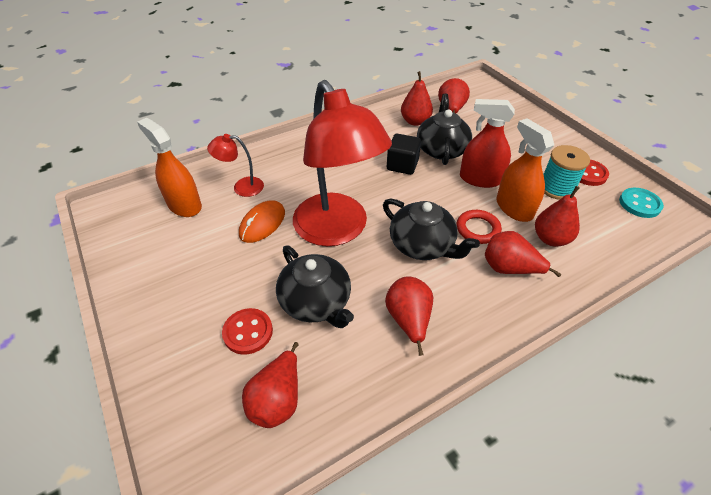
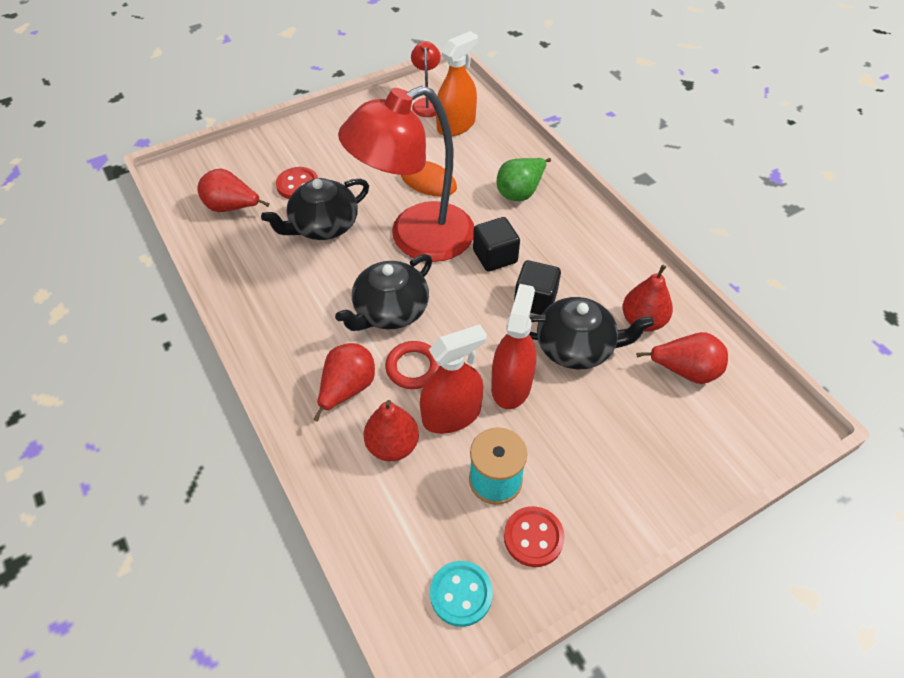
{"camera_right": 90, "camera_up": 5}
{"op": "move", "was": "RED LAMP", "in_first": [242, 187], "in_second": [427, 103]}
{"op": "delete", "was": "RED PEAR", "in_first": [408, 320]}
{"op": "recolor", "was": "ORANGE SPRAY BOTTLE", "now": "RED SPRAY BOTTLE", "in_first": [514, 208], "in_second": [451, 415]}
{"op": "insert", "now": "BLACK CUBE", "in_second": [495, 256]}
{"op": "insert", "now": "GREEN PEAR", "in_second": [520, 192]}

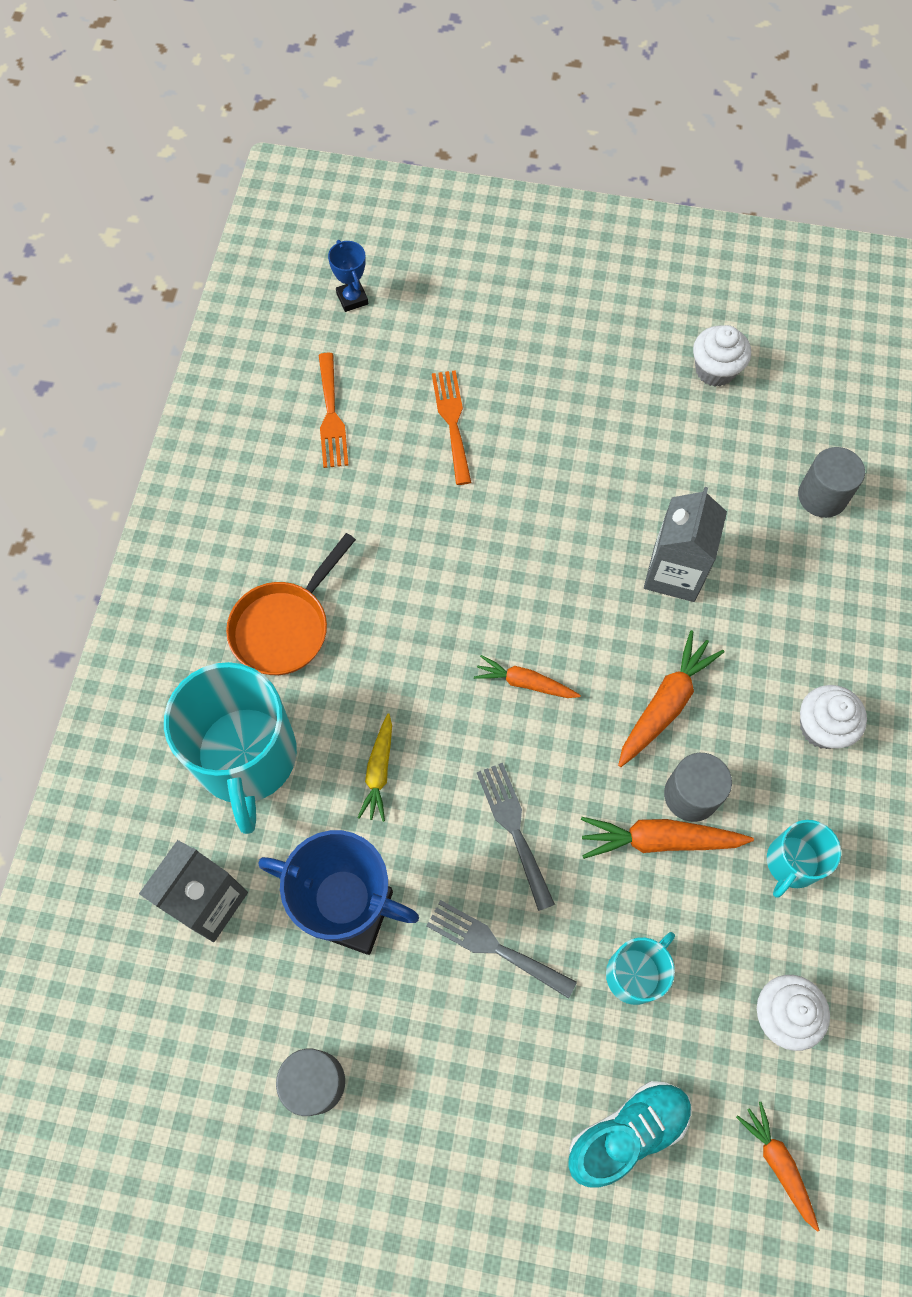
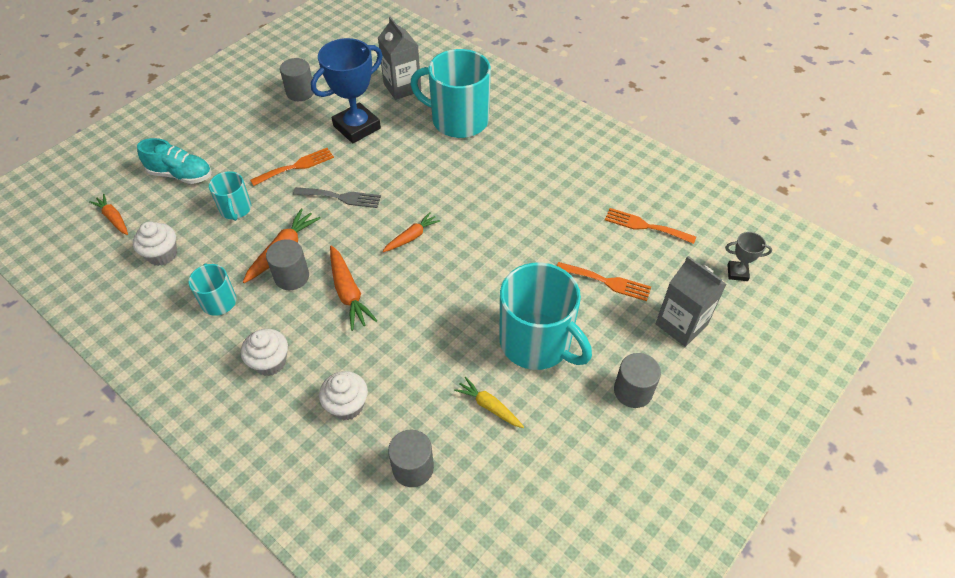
{"camera_right": 120, "camera_up": -15}
{"op": "delete", "was": "ORANGE PAN", "in_first": [285, 626]}
{"op": "recolor", "was": "BLUE TROPHY", "now": "GREY TROPHY", "in_first": [352, 298], "in_second": [737, 273]}
{"op": "move", "was": "YELLOW CARROT", "in_first": [379, 771], "in_second": [489, 406]}
{"op": "recolor", "was": "GREY FORK", "now": "ORANGE FORK", "in_first": [494, 947], "in_second": [296, 166]}
{"op": "rotate", "was": "TURQUOISE SHOE", "in_first": [627, 1132], "in_second": [181, 175], "clockwise": -75}
{"op": "move", "was": "GREY CARTON", "in_first": [674, 573], "in_second": [681, 324]}
{"op": "move", "was": "WHITE CUPCAKE", "in_first": [715, 370], "in_second": [347, 405]}
{"op": "rotate", "was": "ORANGE CARROT", "in_first": [778, 1163], "in_second": [113, 218], "clockwise": -135}
{"op": "insert", "now": "TURQUOISE MUG", "in_second": [537, 342]}
{"op": "insert", "now": "GREY CYLINDER", "in_second": [633, 391]}

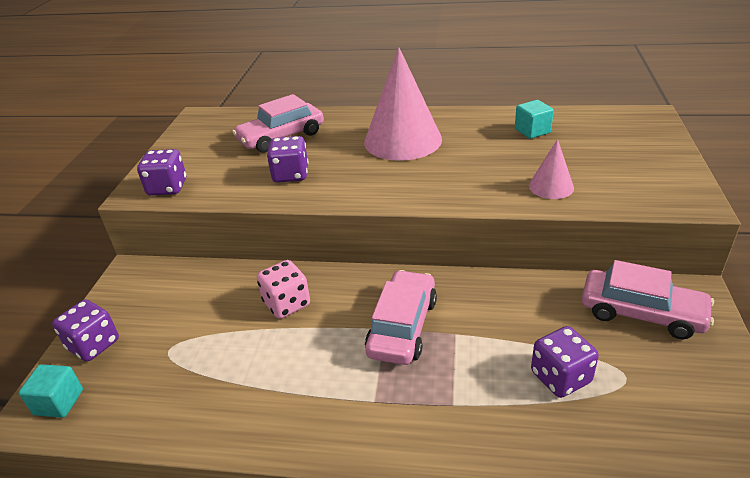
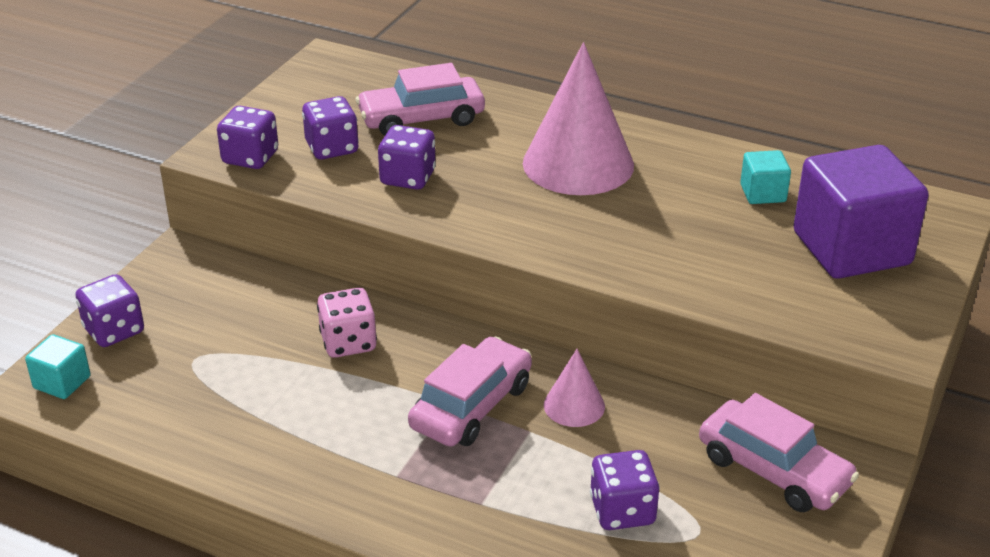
{"camera_right": 15, "camera_up": 0}
{"op": "move", "was": "PINK CONE", "in_first": [551, 186], "in_second": [574, 405]}
{"op": "insert", "now": "PURPLE DICE", "in_second": [332, 148]}
{"op": "insert", "now": "PURPLE CUBE", "in_second": [851, 248]}

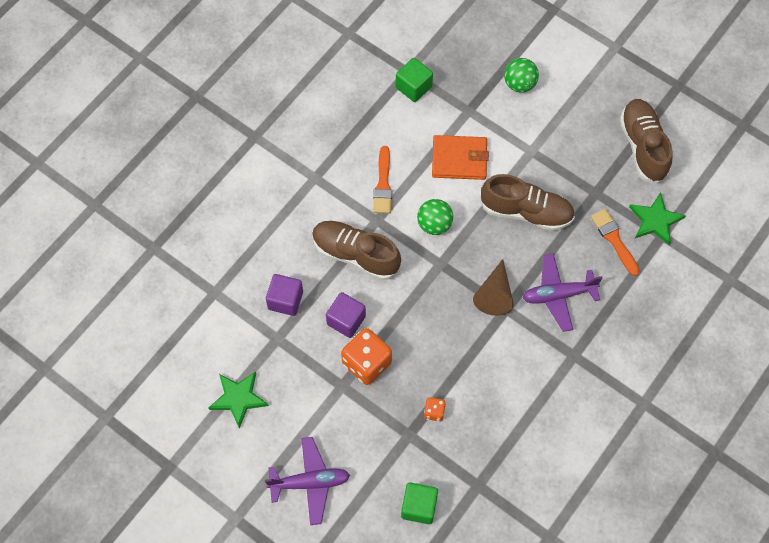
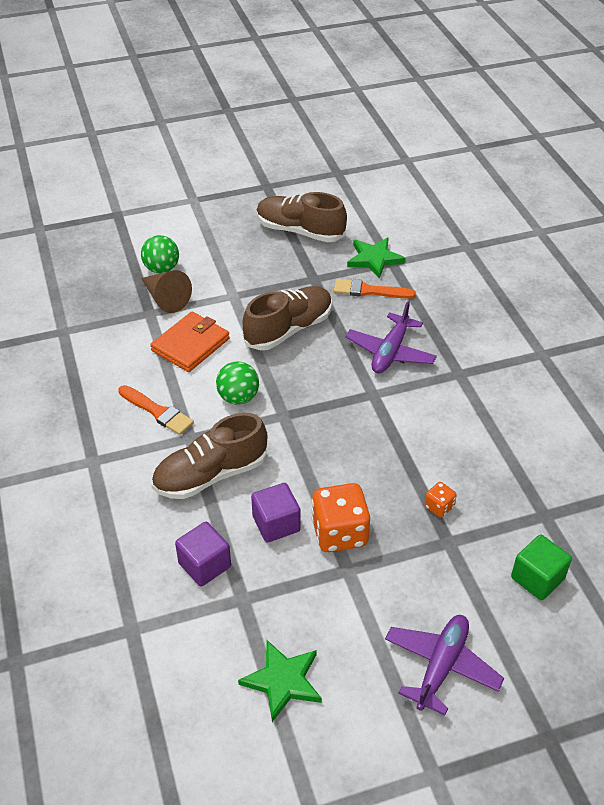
{"camera_right": -55, "camera_up": -20}
{"op": "delete", "was": "GREEN CUBE", "in_first": [413, 87]}
{"op": "move", "was": "BROWN CONE", "in_first": [494, 294], "in_second": [165, 298]}

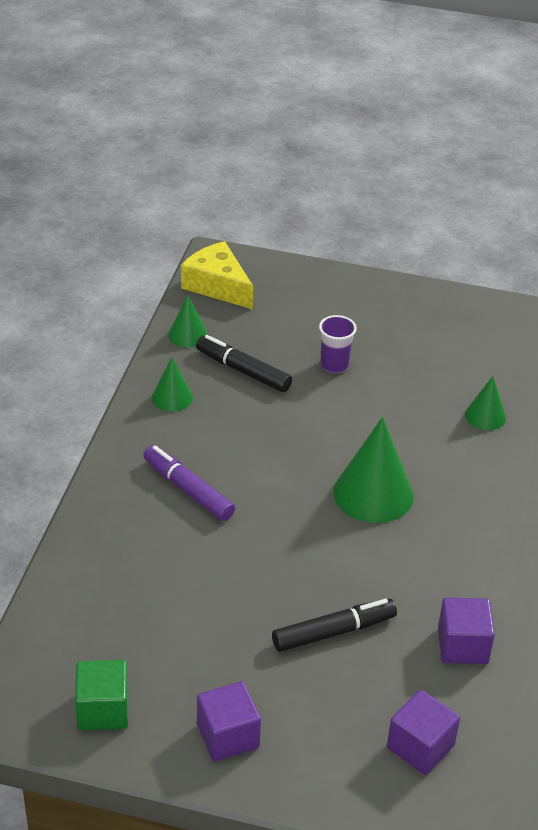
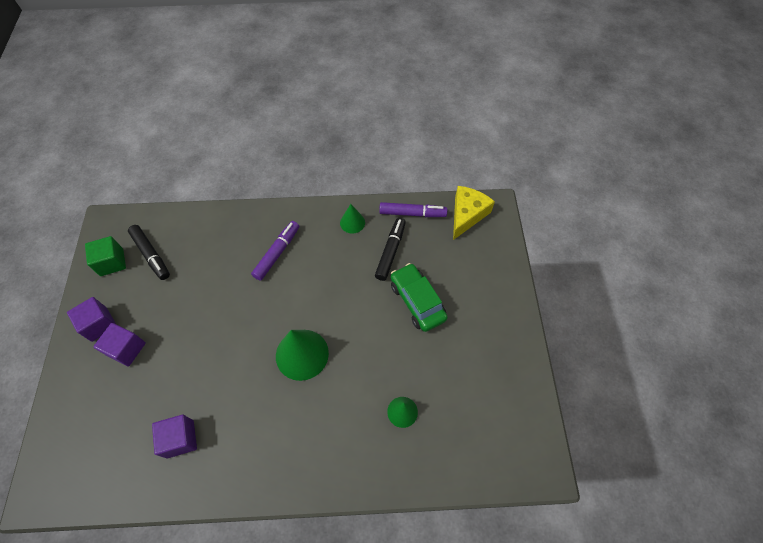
{"camera_right": 75, "camera_up": 20}
{"op": "replace", "was": "GREEN CONE", "now": "PURPLE MARKER", "in_first": [187, 334], "in_second": [412, 213]}
{"op": "move", "was": "BLACK MARKER", "in_first": [333, 632], "in_second": [151, 255]}
{"op": "replace", "was": "PURPLE CUP", "now": "GREEN CAR", "in_first": [334, 365], "in_second": [417, 301]}
{"op": "move", "was": "PURPLE CUBE", "in_first": [420, 746], "in_second": [126, 349]}

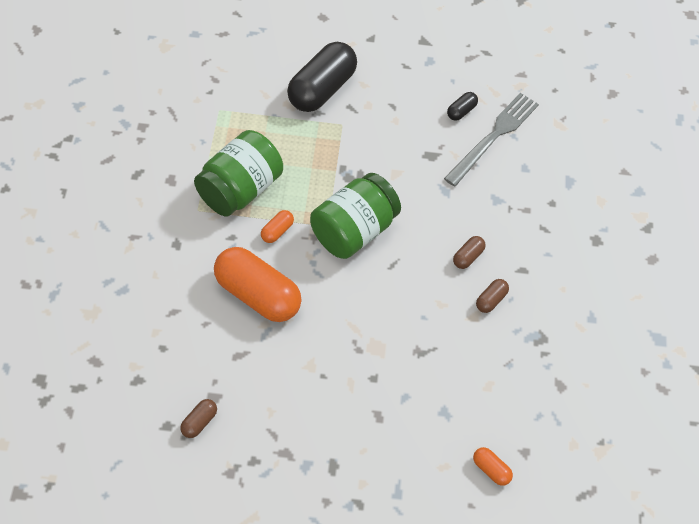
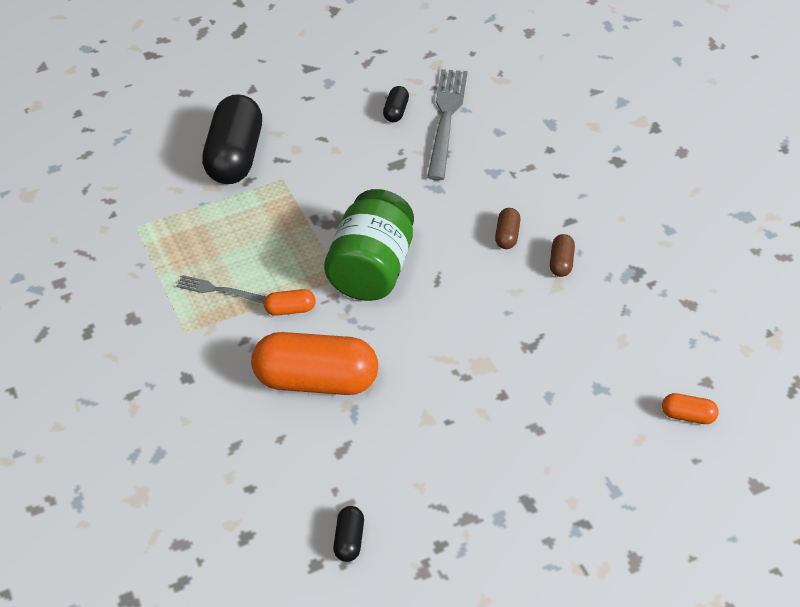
{"camera_right": -25, "camera_up": -10}
{"op": "recolor", "was": "BROWN CAPSULE", "now": "BLACK CAPSULE", "in_first": [199, 422], "in_second": [349, 540]}
{"op": "replace", "was": "GREEN JAR", "now": "GREY FORK", "in_first": [240, 189], "in_second": [218, 290]}
{"op": "rotate", "was": "ORANGE CAPSULE", "in_first": [277, 231], "in_second": [290, 310], "clockwise": 75}

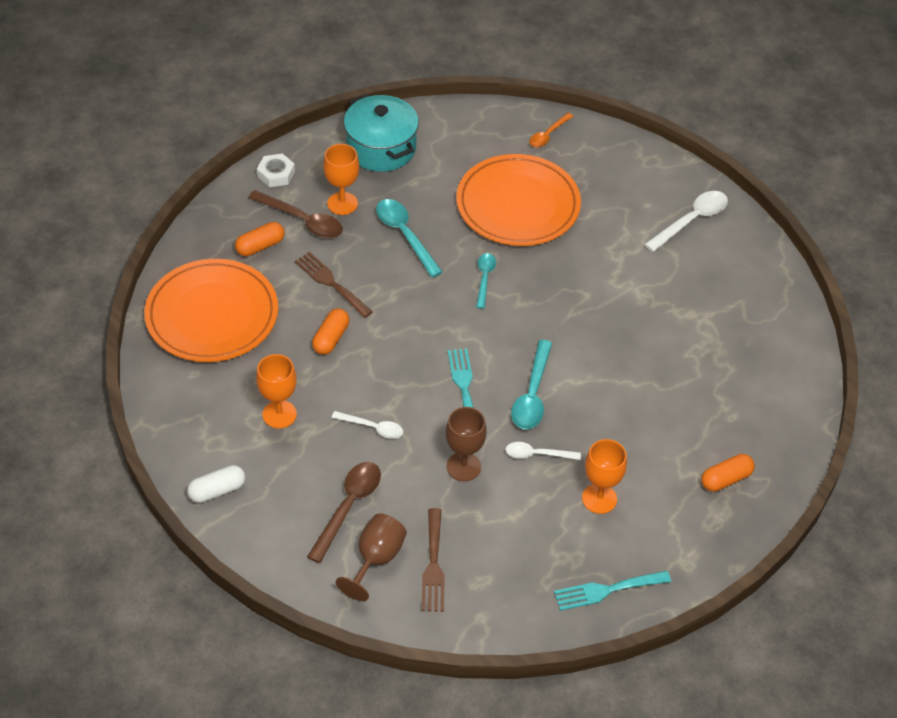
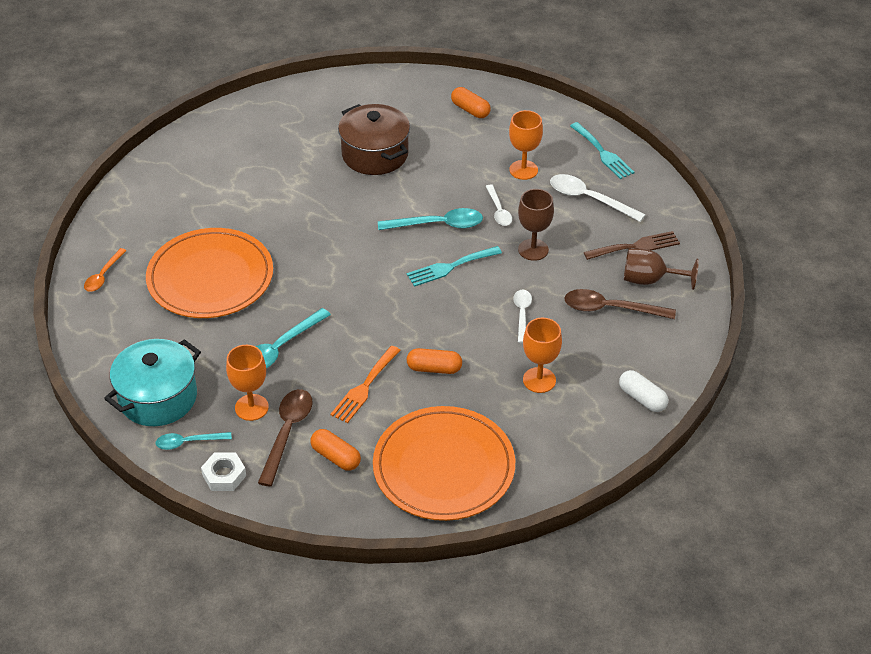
{"camera_right": -105, "camera_up": -5}
{"op": "recolor", "was": "BROWN FORK", "now": "ORANGE FORK", "in_first": [330, 283], "in_second": [364, 387]}
{"op": "move", "was": "TURQUOISE SPOON", "in_first": [484, 278], "in_second": [188, 442]}
{"op": "rotate", "was": "ORANGE SPOON", "in_first": [548, 135], "in_second": [103, 275], "clockwise": 90}
{"op": "move", "was": "WHITE SPOON", "in_first": [691, 220], "in_second": [589, 199]}
{"op": "insert", "now": "BROWN POT", "in_second": [375, 154]}

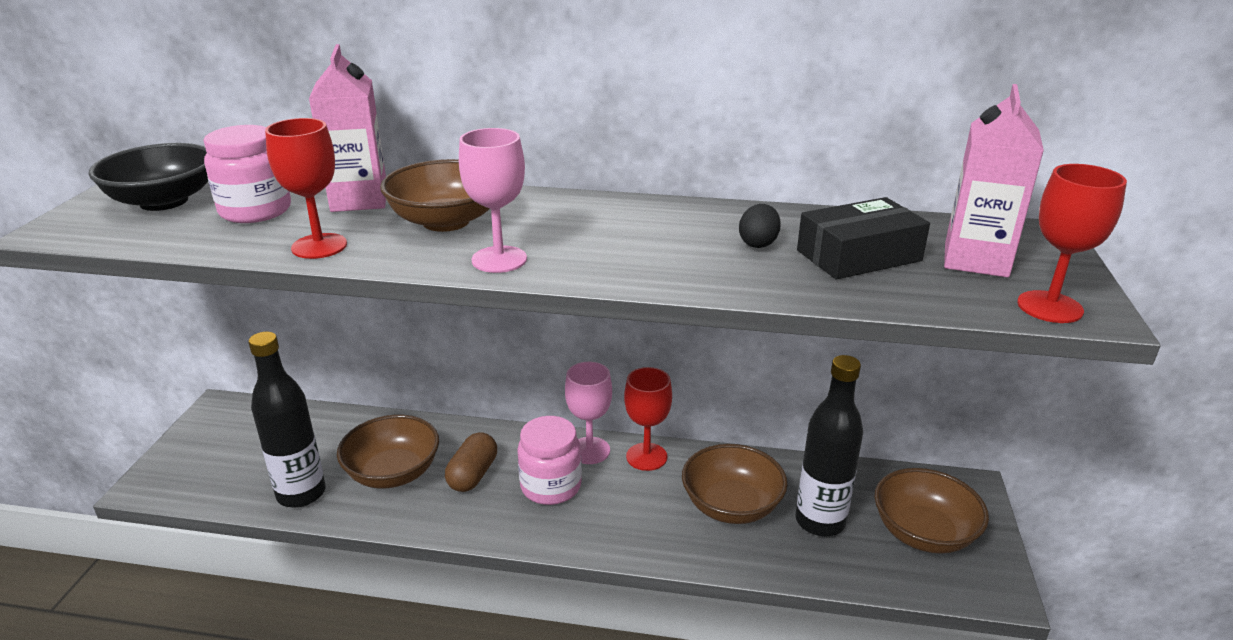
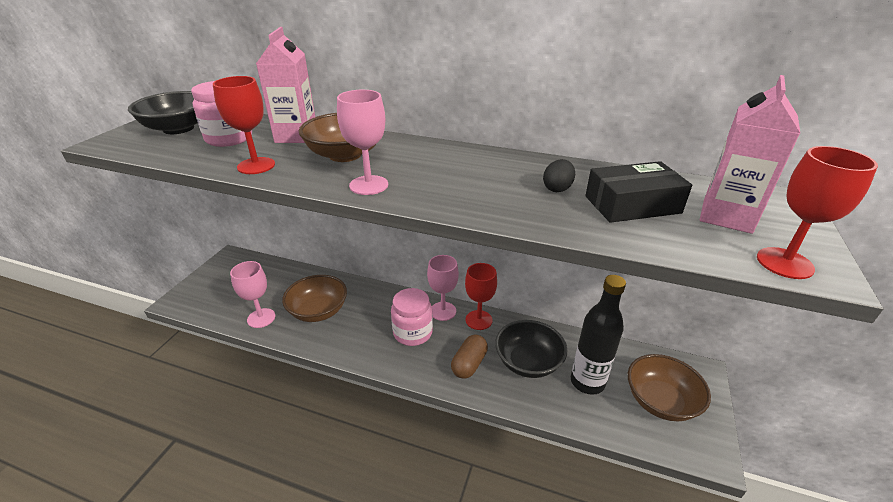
{"camera_right": 10, "camera_up": 5}
{"op": "replace", "was": "BLACK BOTTLE", "now": "PINK GOBLET", "in_first": [301, 494], "in_second": [261, 318]}
{"op": "move", "was": "BROWN CAPSULE", "in_first": [473, 475], "in_second": [469, 364]}
{"op": "recolor", "was": "BROWN BOWL", "now": "BLACK BOWL", "in_first": [731, 506], "in_second": [528, 362]}

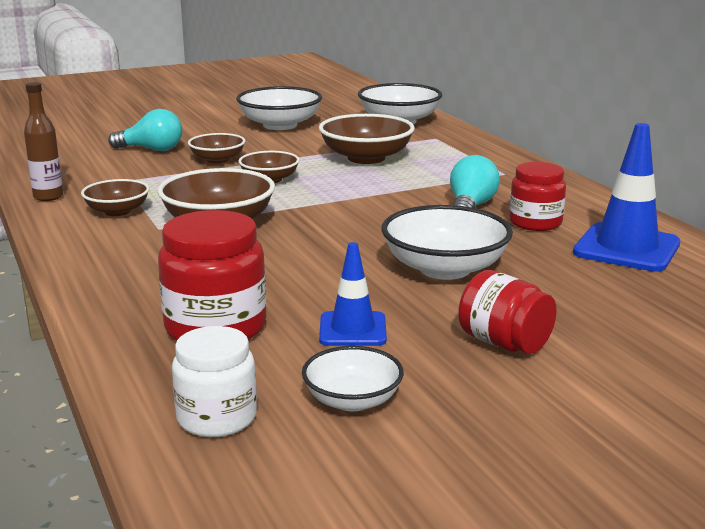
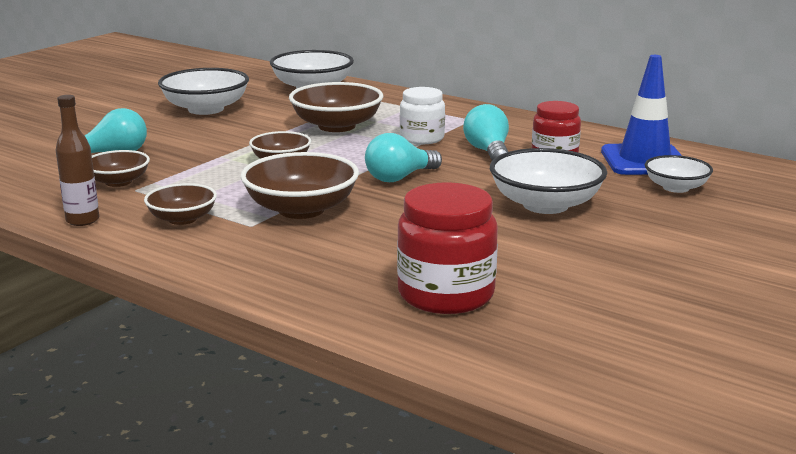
{"camera_right": -30, "camera_up": 0}
{"op": "move", "was": "WHITE JAR", "in_first": [217, 418], "in_second": [422, 138]}
{"op": "move", "was": "BROWN BOWL", "in_first": [217, 160], "in_second": [118, 182]}
{"op": "move", "was": "WHITE BOWL", "in_first": [352, 400], "in_second": [676, 187]}
{"op": "delete", "was": "BLUE TRAFFIC CONE", "in_first": [353, 329]}
{"op": "delete", "was": "RED JAR", "in_first": [504, 343]}
{"op": "insert", "now": "TURQUOISE LIGHT BULB", "in_second": [399, 178]}

